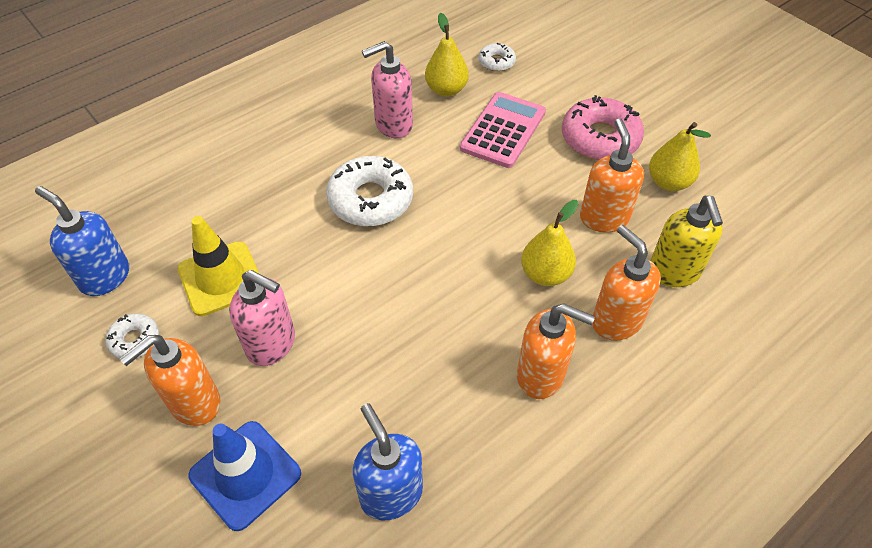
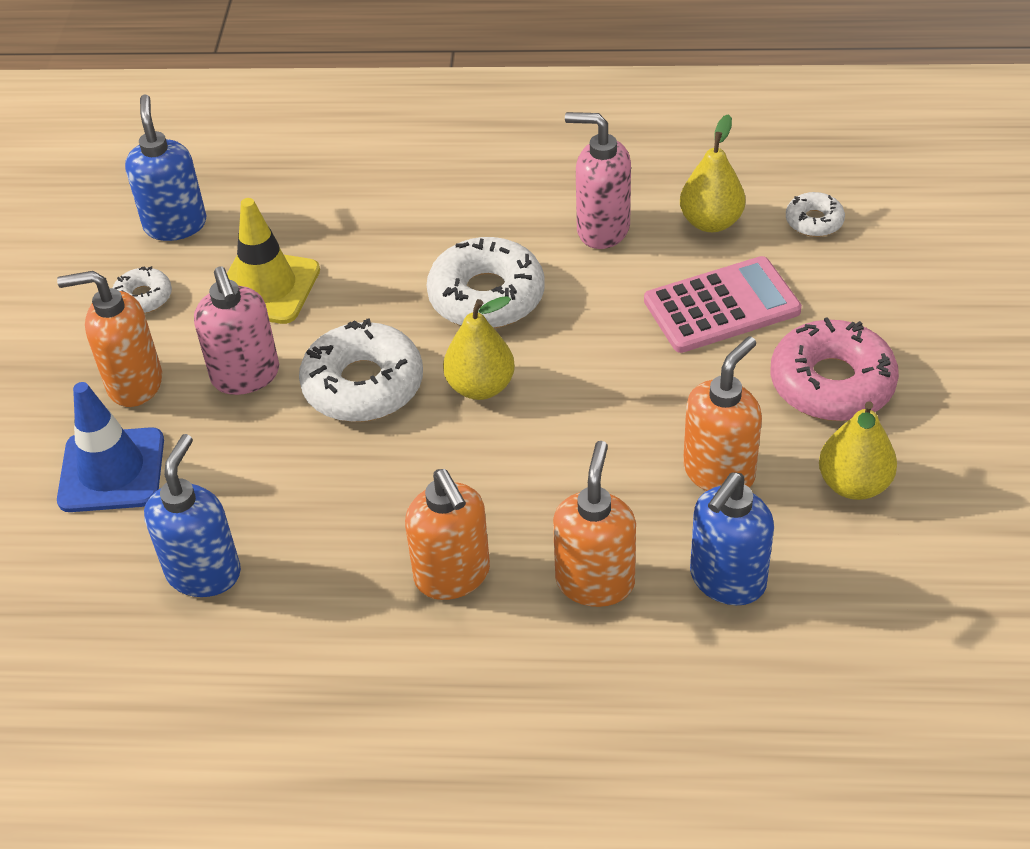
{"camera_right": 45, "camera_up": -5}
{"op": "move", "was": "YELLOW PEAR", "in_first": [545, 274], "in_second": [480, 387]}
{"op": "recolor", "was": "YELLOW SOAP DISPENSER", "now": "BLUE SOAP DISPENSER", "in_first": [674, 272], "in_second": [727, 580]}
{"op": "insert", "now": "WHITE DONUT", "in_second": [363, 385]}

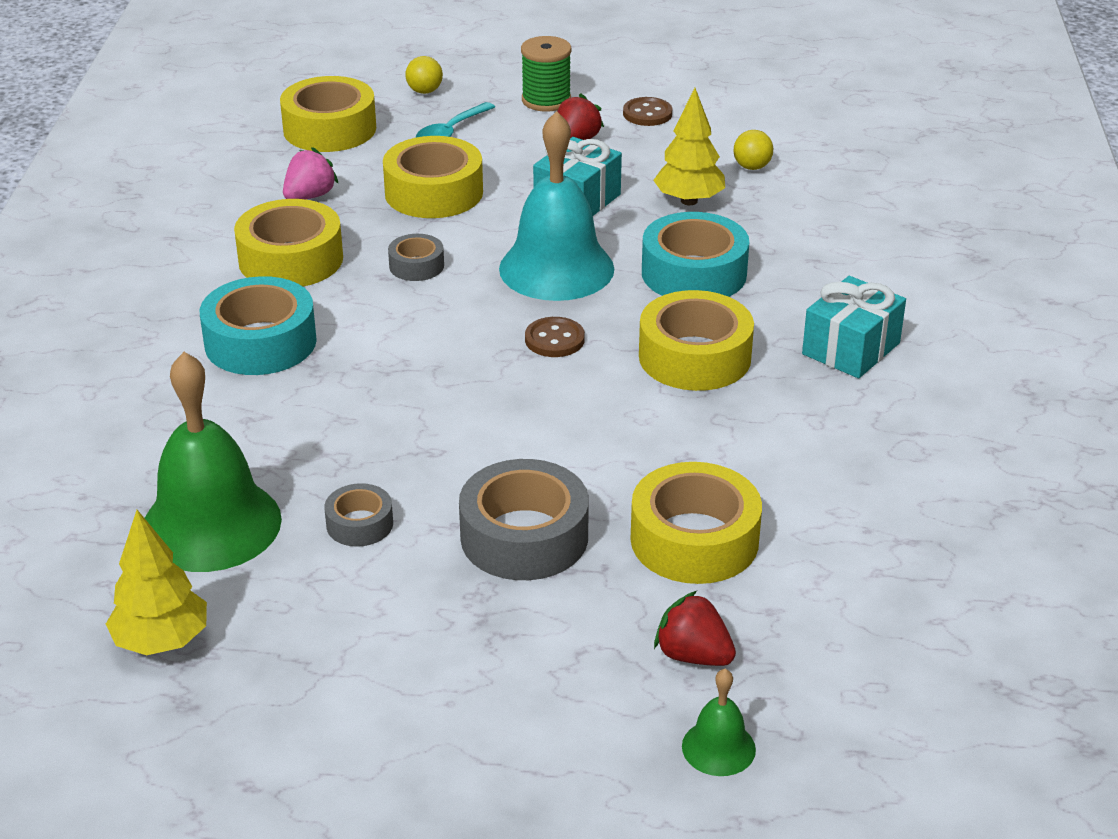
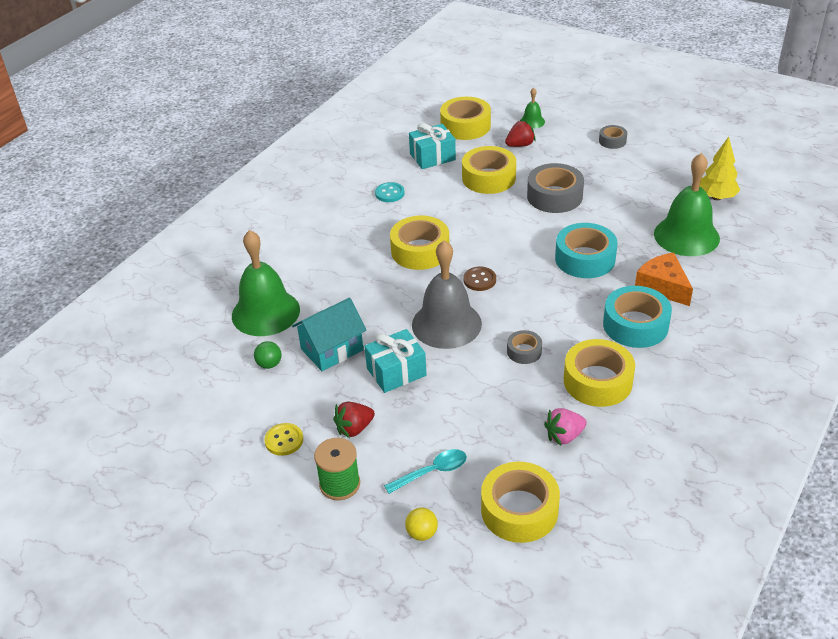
{"camera_right": -150, "camera_up": 5}
{"op": "move", "was": "GREY TAPE", "in_first": [359, 524], "in_second": [612, 141]}
{"op": "move", "was": "YELLOW TAPE", "in_first": [434, 192], "in_second": [465, 126]}
{"op": "recolor", "was": "TURQUOISE BELL", "now": "GREY BELL", "in_first": [556, 268], "in_second": [446, 324]}
{"op": "recolor", "was": "BROWN BUTTON", "now": "YELLOW BUTTON", "in_first": [647, 114], "in_second": [284, 440]}
{"op": "move", "was": "TURQUOISE TAPE", "in_first": [694, 273], "in_second": [585, 259]}
{"op": "replace", "was": "YELLOW TREE", "now": "TURQUOISE HOUSE", "in_first": [689, 201], "in_second": [332, 349]}
{"op": "rotate", "was": "RED STRAWBERRY", "in_first": [693, 655], "in_second": [520, 145], "clockwise": -90}
{"op": "recolor", "was": "YELLOW BALL", "now": "GREEN BALL", "in_first": [752, 167], "in_second": [269, 364]}
{"op": "move", "was": "TURQUOISE GIFT", "in_first": [851, 349], "in_second": [432, 157]}
{"op": "insert", "now": "GREEN BELL", "in_second": [265, 312]}
{"op": "insert", "now": "TURQUOISE BUTTON", "in_second": [389, 193]}
{"op": "insert", "now": "ORANGE CHEESE", "in_second": [663, 286]}

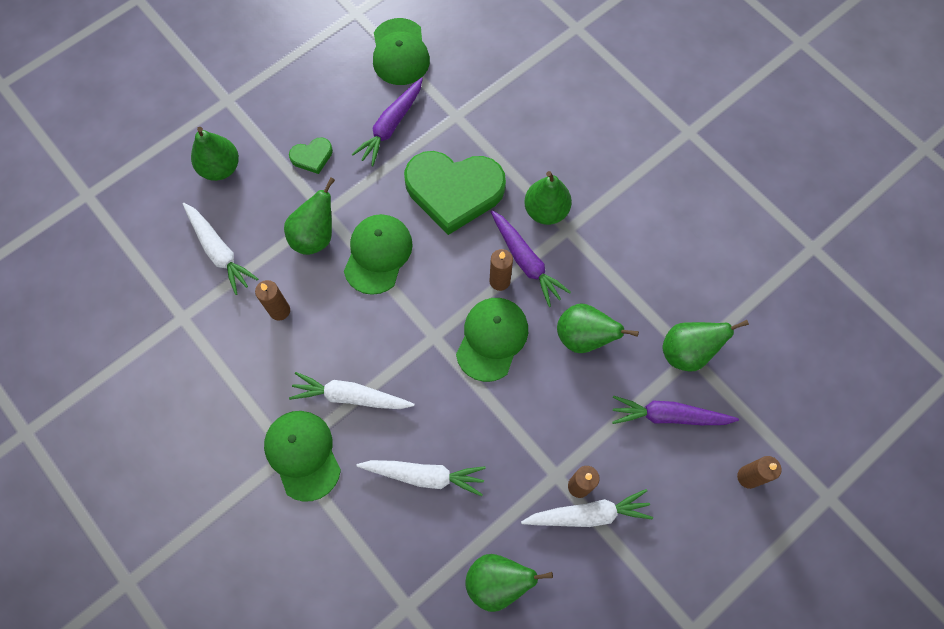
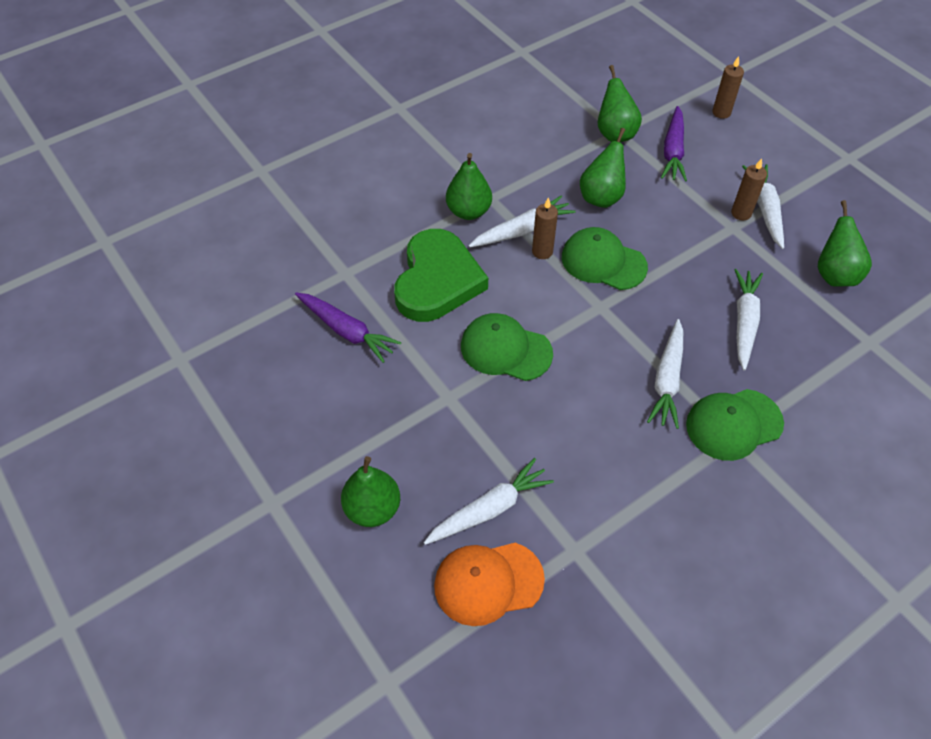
{"camera_right": -85, "camera_up": -15}
{"op": "delete", "was": "BROWN CANDLE", "in_first": [280, 310]}
{"op": "delete", "was": "GREEN PEAR", "in_first": [315, 236]}
{"op": "delete", "was": "GREEN HEART", "in_first": [312, 156]}
{"op": "delete", "was": "GREEN CAP", "in_first": [400, 52]}
{"op": "recolor", "was": "PURPLE CARROT", "now": "WHITE CARROT", "in_first": [526, 261], "in_second": [522, 230]}
{"op": "insert", "now": "ORANGE CAP", "in_second": [488, 582]}

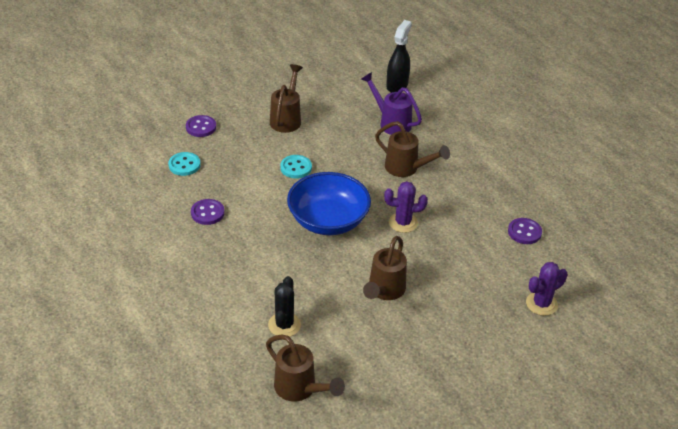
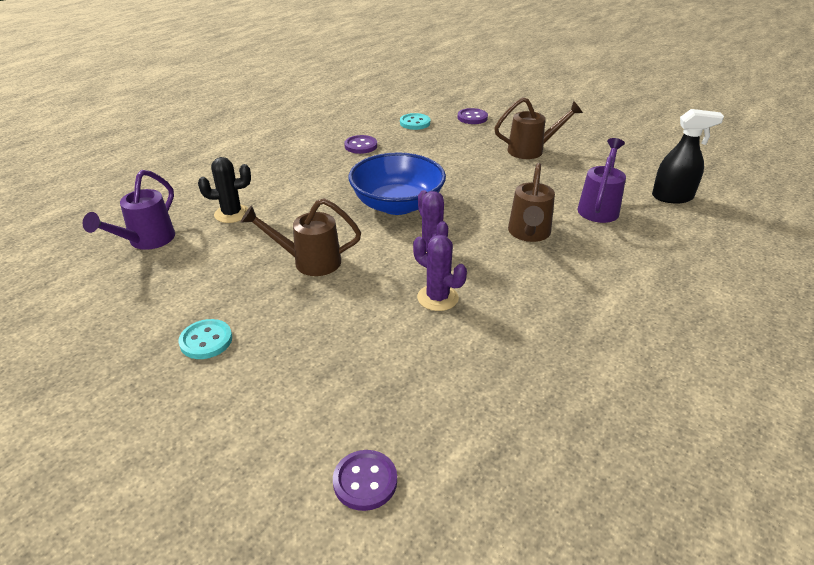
{"camera_right": 70, "camera_up": -5}
{"op": "recolor", "was": "BROWN WATERING CAN", "now": "PURPLE WATERING CAN", "in_first": [300, 389], "in_second": [146, 241]}
{"op": "move", "was": "TURQUOISE BUTTON", "in_first": [296, 168], "in_second": [206, 341]}
{"op": "move", "was": "PURPLE BUTTON", "in_first": [524, 232], "in_second": [365, 481]}
{"op": "move", "was": "PURPLE CACTUS", "in_first": [541, 304], "in_second": [437, 298]}

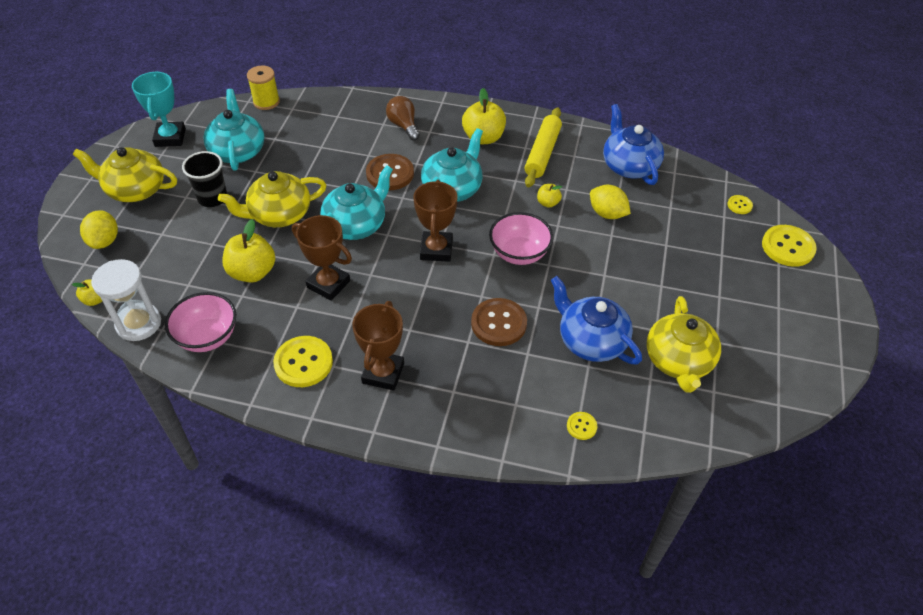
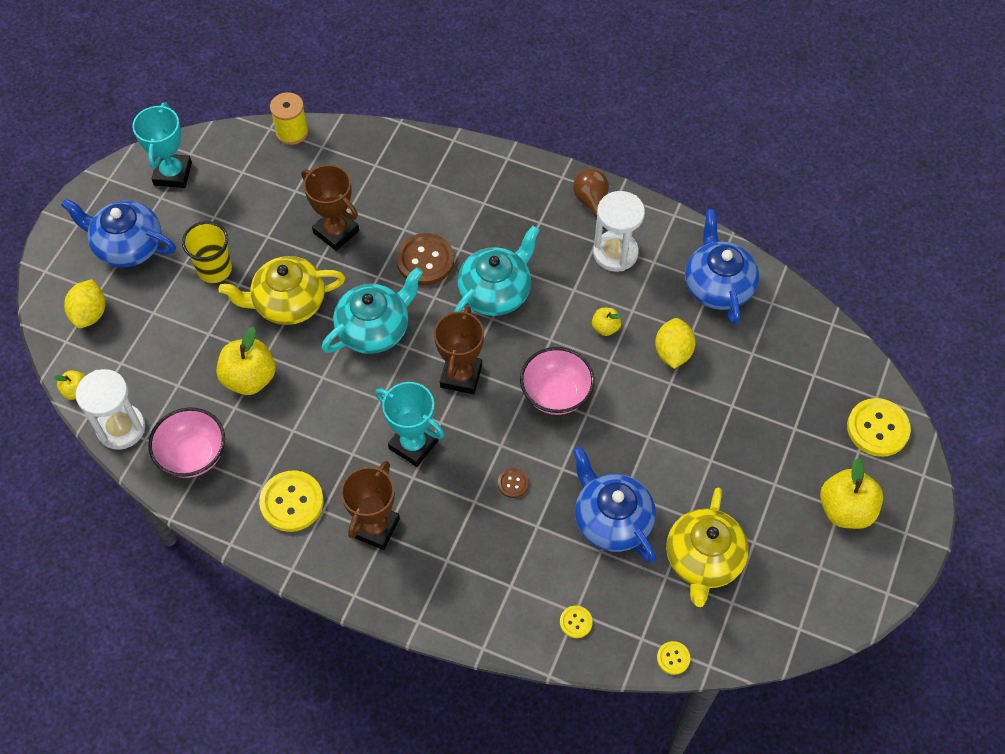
{"camera_right": 10, "camera_up": 10}
{"op": "recolor", "was": "YELLOW TEAPOT", "now": "BLUE TEAPOT", "in_first": [135, 189], "in_second": [128, 246]}
{"op": "recolor", "was": "BLACK CUP", "now": "YELLOW CUP", "in_first": [212, 198], "in_second": [214, 269]}
{"op": "delete", "was": "TURQUOISE TEAPOT", "in_first": [238, 151]}
{"op": "move", "was": "BROWN TROPHY", "in_first": [328, 284], "in_second": [336, 232]}
{"op": "move", "was": "BROWN LIGHT BULB", "in_first": [403, 125], "in_second": [592, 203]}
{"op": "move", "was": "YELLOW APPLE", "in_first": [483, 138], "in_second": [845, 510]}
{"op": "resize", "was": "BROWN BUTTON", "in_first": [499, 323], "in_second": [513, 483], "ratio": 0.5}
{"op": "replace", "was": "YELLOW ROLLING PIN", "now": "WHITE HOURGLASS", "in_first": [542, 153], "in_second": [615, 253]}
{"op": "rotate", "was": "YELLOW LEMON", "in_first": [607, 213], "in_second": [673, 352], "clockwise": 45}
{"op": "move", "was": "YELLOW BUTTON", "in_first": [739, 205], "in_second": [673, 658]}
{"op": "insert", "now": "TURQUOISE TROPHY", "in_second": [413, 444]}

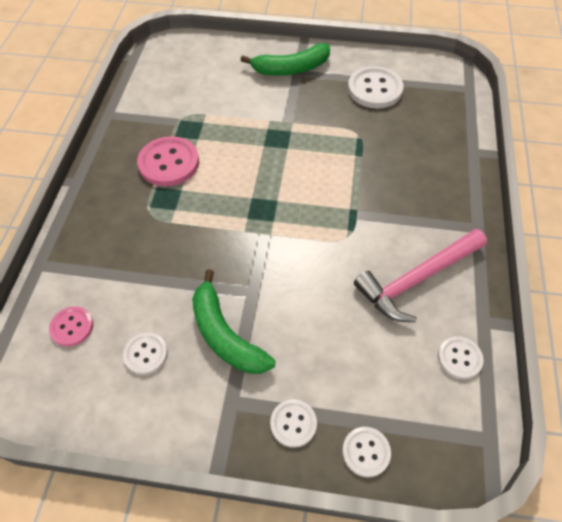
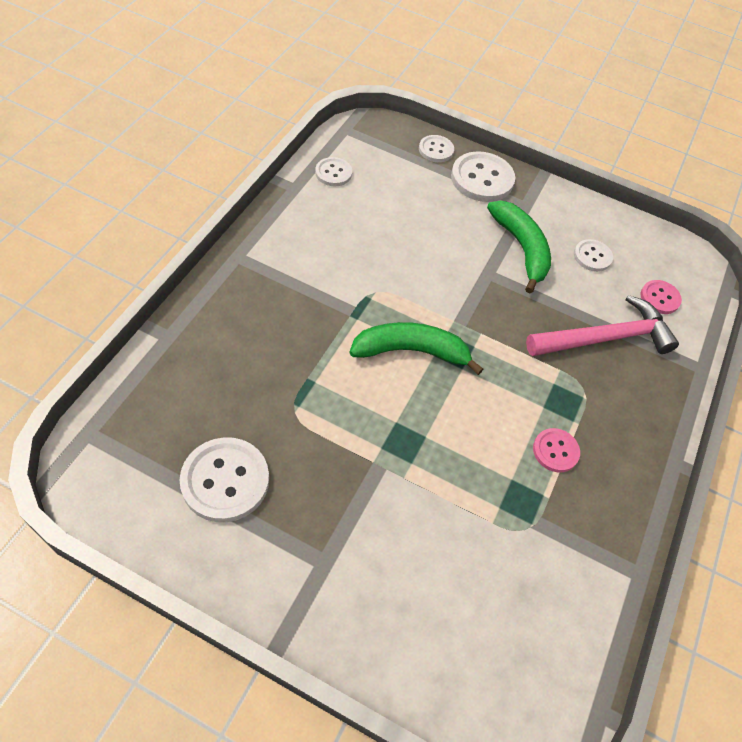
{"camera_right": -170, "camera_up": 0}
{"op": "resize", "was": "PINK BUTTON", "in_first": [169, 163], "in_second": [555, 451], "ratio": 0.57}
{"op": "move", "was": "GREEN BANANA", "in_first": [291, 69], "in_second": [411, 351]}
{"op": "resize", "was": "WHITE BUTTON", "in_first": [293, 423], "in_second": [482, 179], "ratio": 1.75}
{"op": "move", "was": "PINK HAMMER", "in_first": [417, 279], "in_second": [605, 338]}

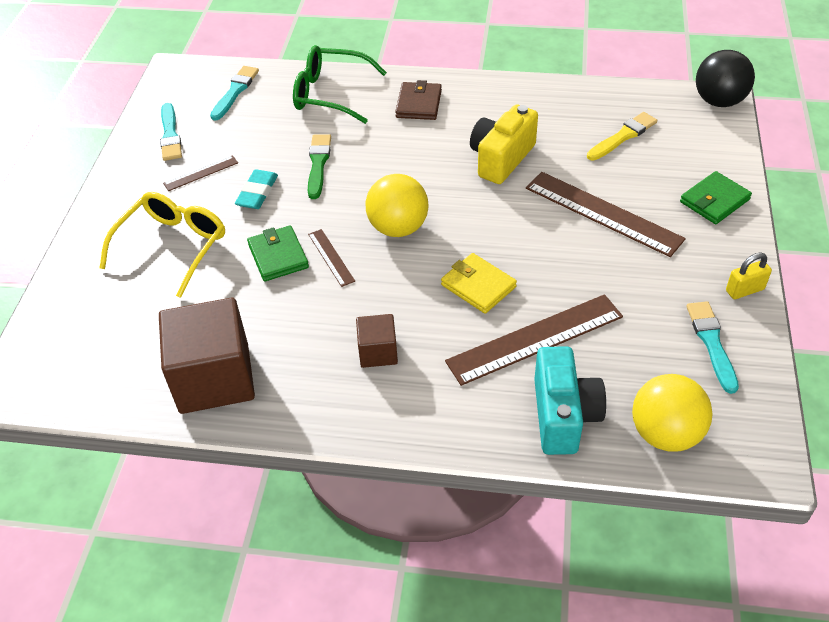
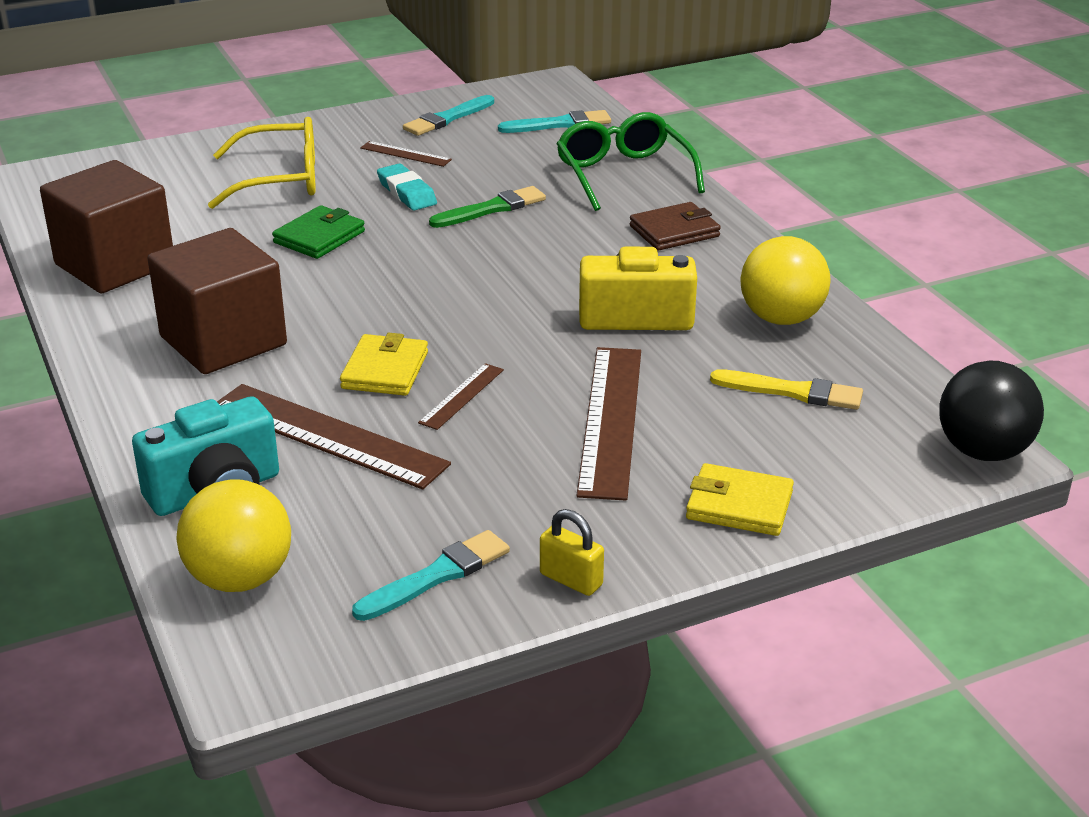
{"camera_right": 55, "camera_up": -15}
{"op": "rotate", "was": "TURQUOISE ERASER", "in_first": [257, 193], "in_second": [407, 192], "clockwise": 75}
{"op": "move", "was": "BROWN RULER", "in_first": [331, 257], "in_second": [462, 396]}
{"op": "resize", "was": "BROWN CUBE", "in_first": [378, 352], "in_second": [223, 341], "ratio": 2.0}
{"op": "move", "was": "YELLOW BALL", "in_first": [398, 228], "in_second": [781, 318]}
{"op": "recolor", "was": "GREEN WALLET", "now": "YELLOW WALLET", "in_first": [714, 201], "in_second": [739, 505]}

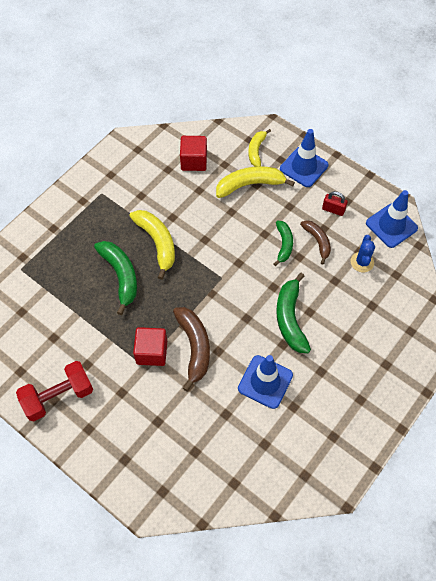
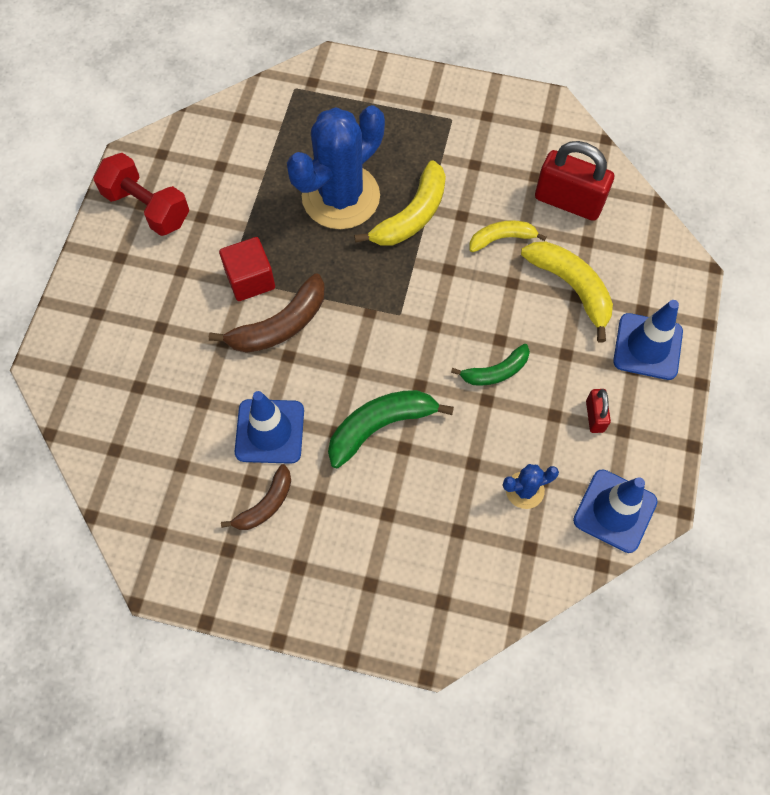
{"camera_right": 65, "camera_up": 5}
{"op": "replace", "was": "GREEN BANANA", "now": "BLUE CACTUS", "in_first": [121, 276], "in_second": [341, 197]}
{"op": "replace", "was": "RED CUBE", "now": "RED PADLOCK", "in_first": [194, 161], "in_second": [568, 201]}
{"op": "move", "was": "YELLOW BANANA", "in_first": [256, 151], "in_second": [502, 238]}
{"op": "move", "was": "BROWN BANANA", "in_first": [317, 241], "in_second": [265, 504]}

